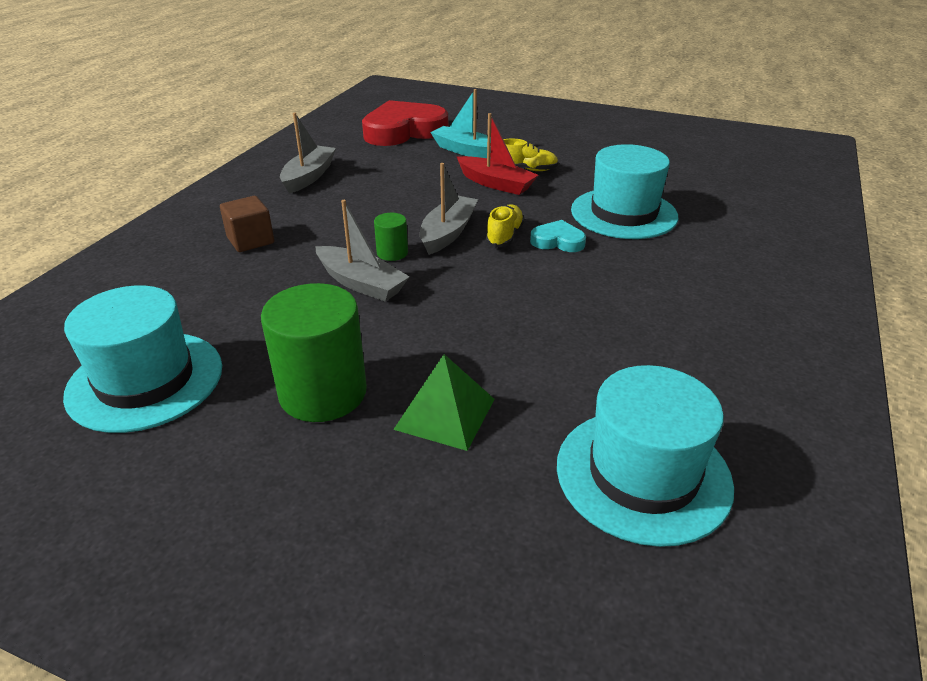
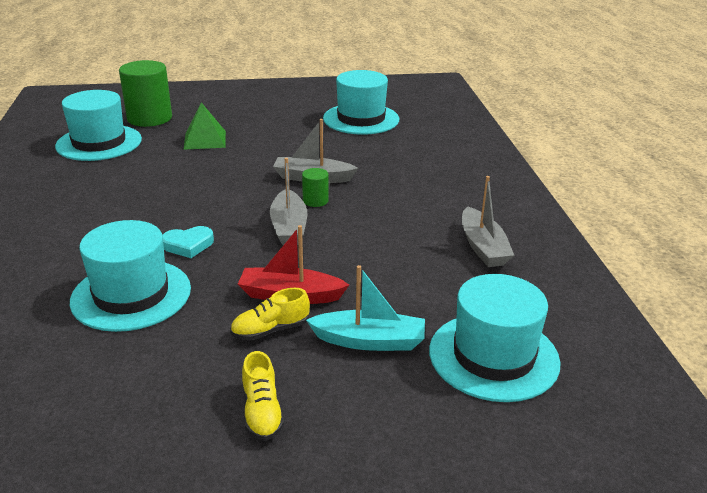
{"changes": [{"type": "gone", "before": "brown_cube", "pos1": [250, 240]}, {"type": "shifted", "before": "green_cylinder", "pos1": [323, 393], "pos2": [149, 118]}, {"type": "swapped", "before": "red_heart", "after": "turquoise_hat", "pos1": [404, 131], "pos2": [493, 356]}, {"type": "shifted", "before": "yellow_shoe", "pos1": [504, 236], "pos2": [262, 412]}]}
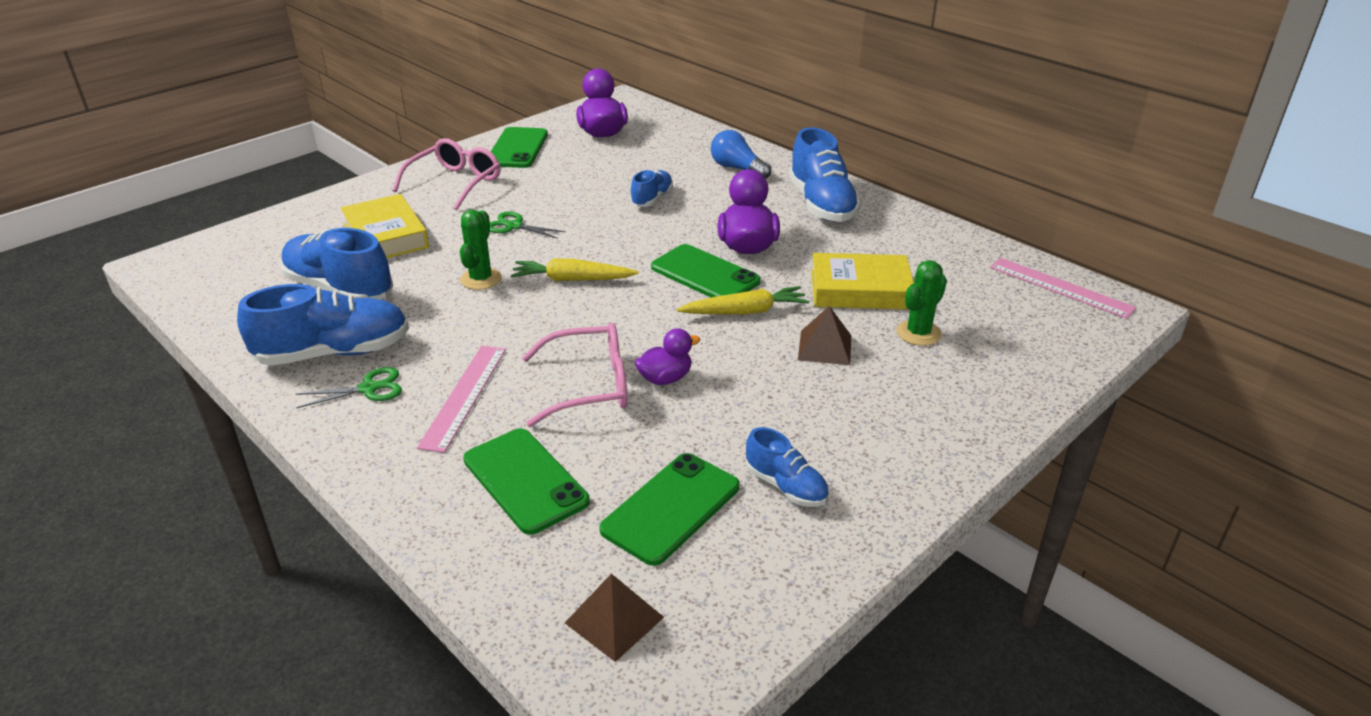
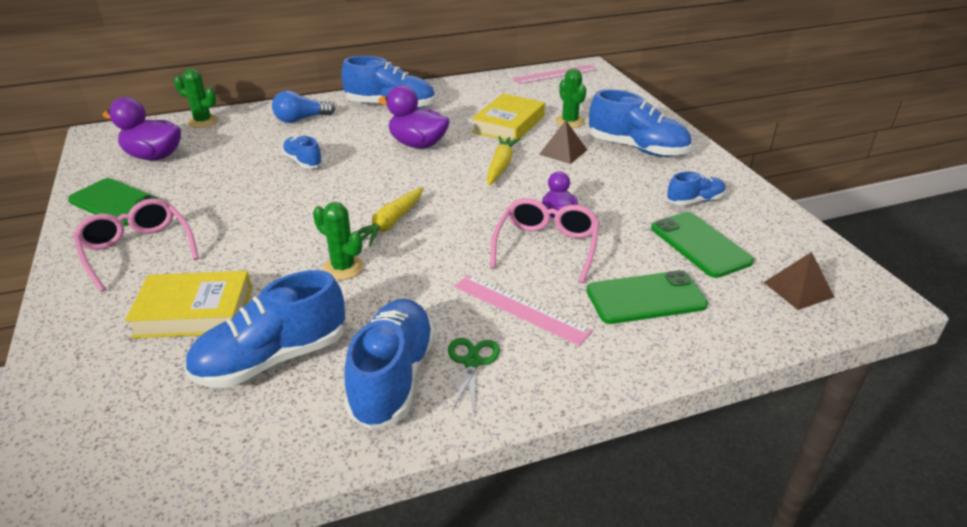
{"changes": [{"type": "gone", "before": "green_scissors", "pos1": [514, 226]}, {"type": "gone", "before": "green_phone", "pos1": [705, 274]}, {"type": "new", "after": "green_cactus", "pos2": [203, 121]}, {"type": "new", "after": "blue_shoe", "pos2": [637, 148]}]}
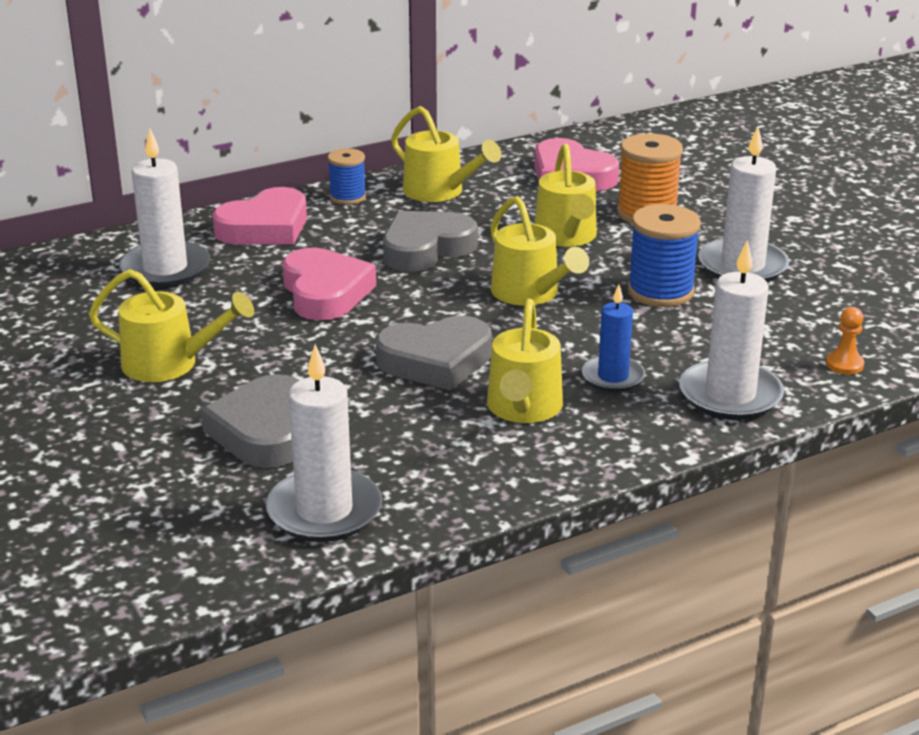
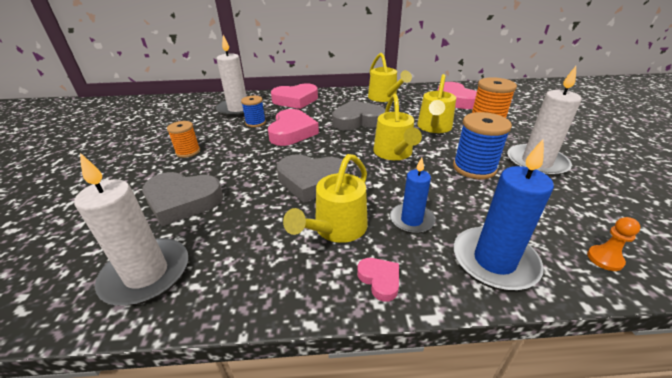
{"changes": [{"type": "swapped", "before": "yellow_watering_can", "after": "orange_spool", "pos1": [170, 364], "pos2": [188, 152]}, {"type": "rotated", "before": "grey_heart", "pos1": [264, 431], "pos2": [182, 201], "turn": -105}, {"type": "shifted", "before": "blue_spool", "pos1": [348, 197], "pos2": [255, 123]}, {"type": "repainted", "before": "white_candle", "after": "blue_candle", "pos1": [730, 395], "pos2": [494, 261]}, {"type": "new", "after": "pink_heart", "pos2": [379, 280]}]}
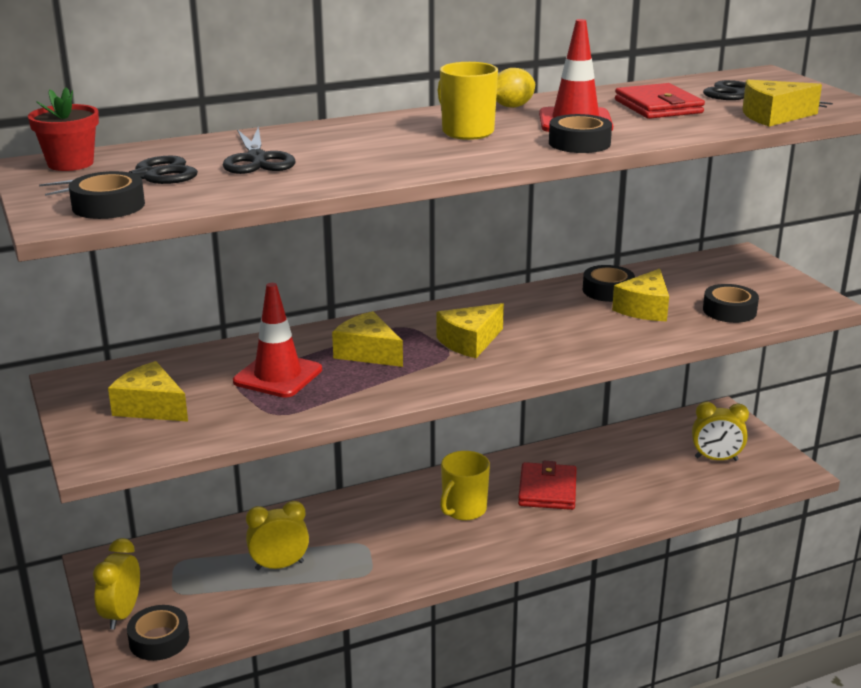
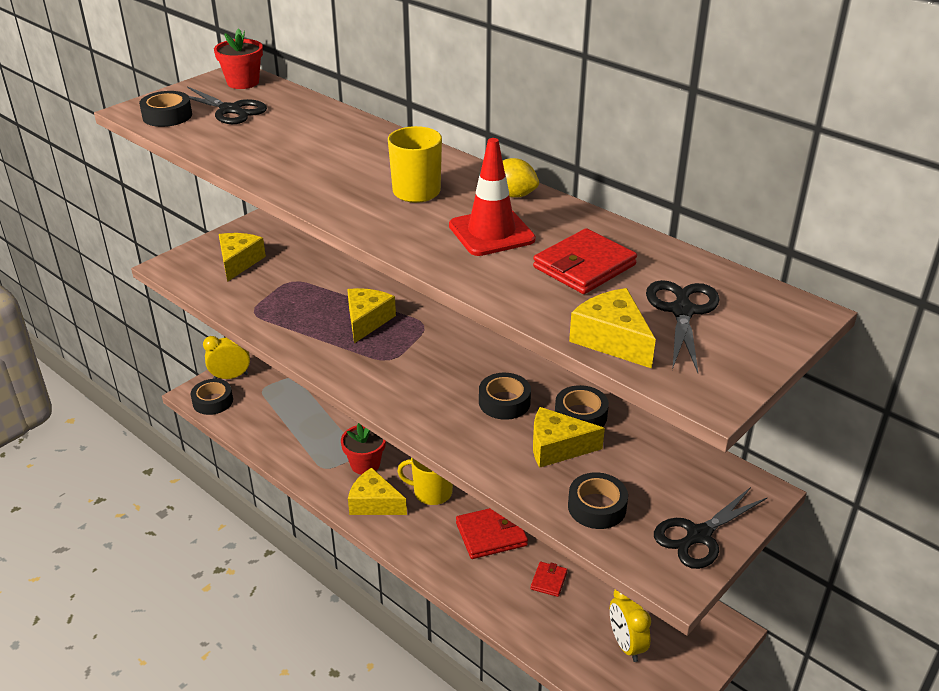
{"changes": [{"type": "shifted", "before": "black_scissors", "pos1": [257, 159], "pos2": [699, 535]}, {"type": "gone", "before": "red_traffic_cone", "pos1": [278, 376]}, {"type": "gone", "before": "yellow_clock", "pos1": [279, 565]}, {"type": "shifted", "before": "yellow_cheese", "pos1": [469, 342], "pos2": [374, 503]}, {"type": "shifted", "before": "black_tape", "pos1": [579, 143], "pos2": [504, 402]}, {"type": "new", "after": "red_flower_pot", "pos2": [365, 464]}, {"type": "new", "after": "red_wallet", "pos2": [549, 580]}]}
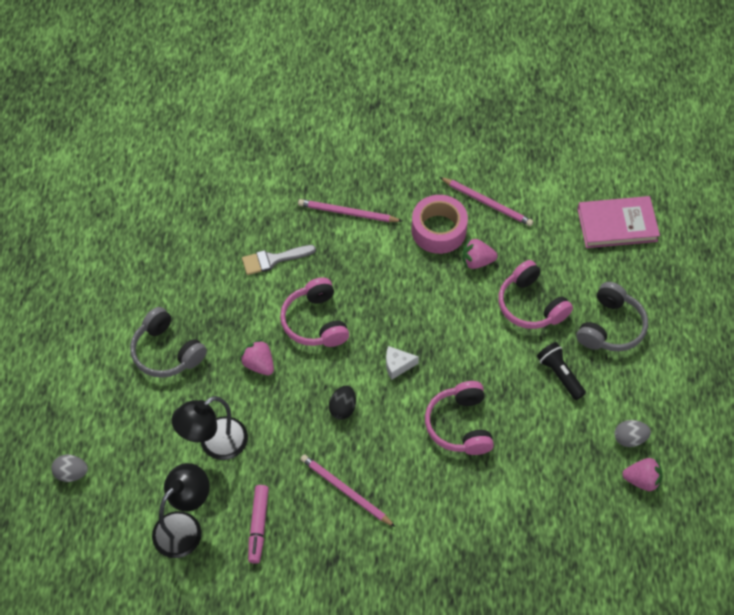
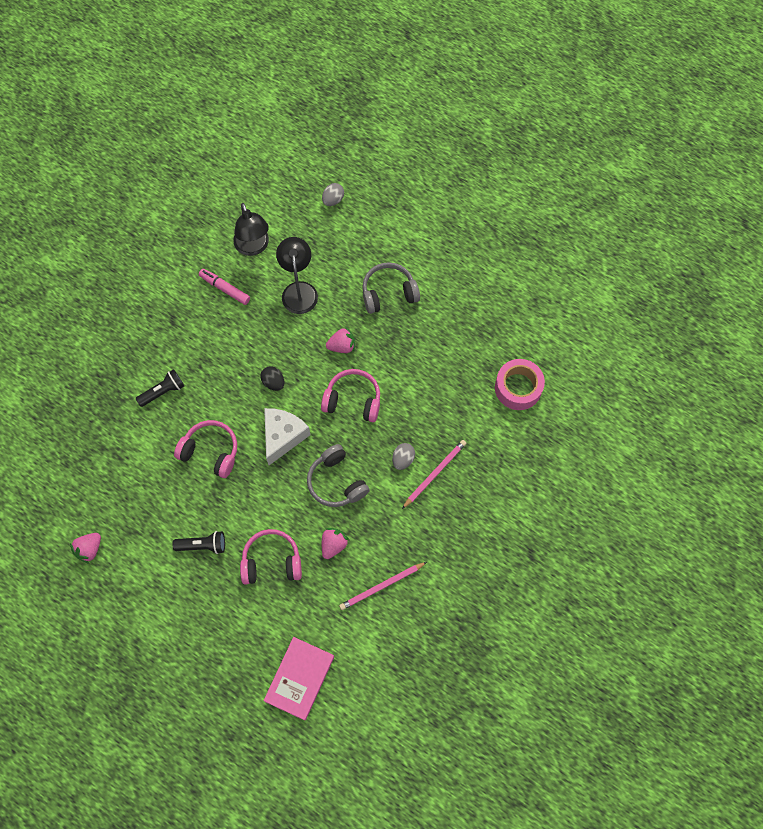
{"changes": [{"type": "gone", "before": "grey_brush", "pos1": [273, 260]}, {"type": "gone", "before": "pink_pencil", "pos1": [345, 491]}, {"type": "scaled", "before": "white_cheese", "pos1": [397, 365], "pos2": [283, 436], "scale": 1.94}, {"type": "shifted", "before": "pink_tape", "pos1": [438, 230], "pos2": [518, 388]}, {"type": "shifted", "before": "grey_headphones", "pos1": [610, 327], "pos2": [336, 482]}, {"type": "shifted", "before": "grey_egg", "pos1": [629, 438], "pos2": [403, 459]}, {"type": "new", "after": "black_flashlight", "pos2": [163, 391]}]}
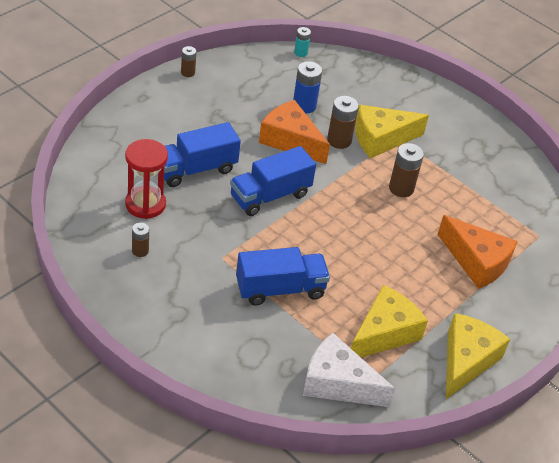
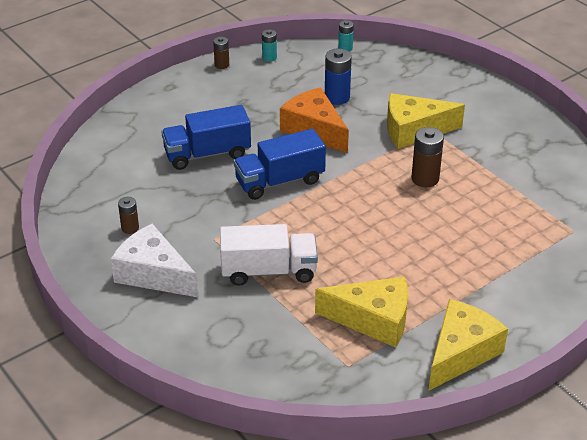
{"changes": [{"type": "gone", "before": "red_hourglass", "pos1": [145, 204]}, {"type": "repainted", "before": "blue_truck", "after": "white_truck", "pos1": [280, 289], "pos2": [268, 271]}, {"type": "shifted", "before": "white_cheese", "pos1": [338, 383], "pos2": [153, 274]}, {"type": "gone", "before": "brown_battery", "pos1": [339, 140]}, {"type": "rotated", "before": "yellow_cheese", "pos1": [384, 333], "pos2": [373, 320], "turn": 45}, {"type": "gone", "before": "orange_cheese", "pos1": [476, 262]}, {"type": "new", "after": "turquoise_battery", "pos2": [269, 57]}]}
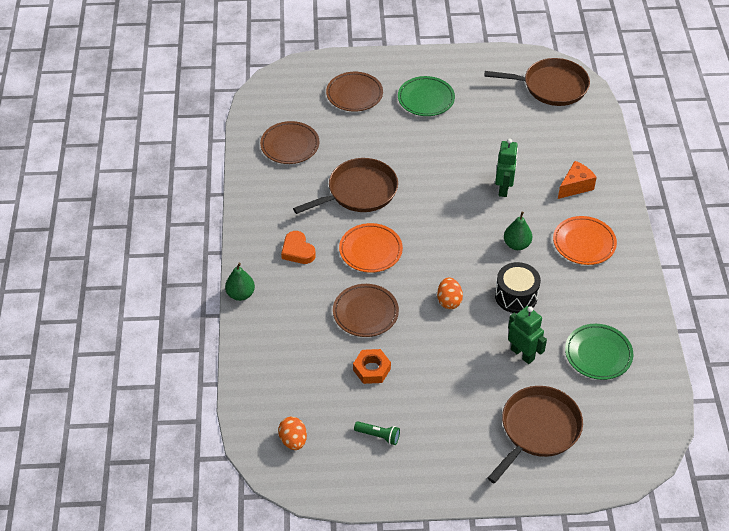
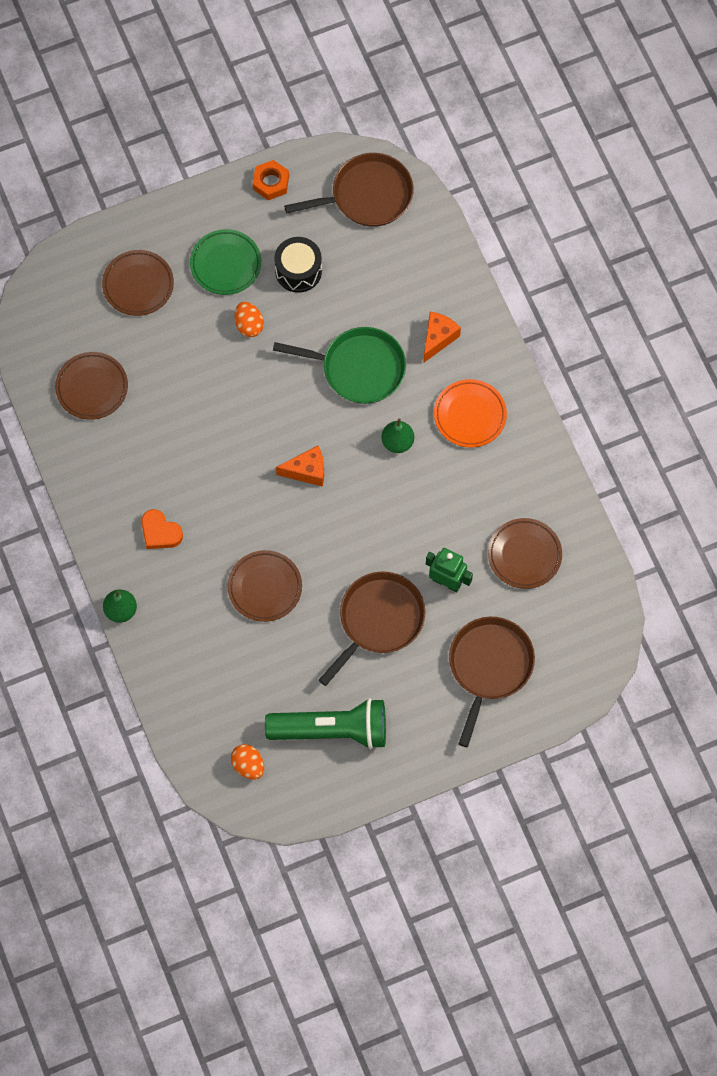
{"changes": [{"type": "shifted", "before": "brown_pan", "pos1": [359, 191], "pos2": [379, 620]}, {"type": "gone", "before": "orange_plate", "pos1": [370, 250]}, {"type": "shifted", "before": "orange_nut", "pos1": [372, 369], "pos2": [271, 182]}, {"type": "scaled", "before": "green_flashlight", "pos1": [378, 436], "pos2": [332, 730], "scale": 2.48}, {"type": "shifted", "before": "orange_egg", "pos1": [449, 301], "pos2": [249, 325]}, {"type": "swapped", "before": "green_robot", "after": "green_pan", "pos1": [503, 188], "pos2": [359, 368]}, {"type": "shifted", "before": "black_drum", "pos1": [516, 296], "pos2": [298, 271]}, {"type": "repainted", "before": "green_plate", "after": "brown_plate", "pos1": [598, 354], "pos2": [524, 555]}, {"type": "new", "after": "orange_cheese", "pos2": [307, 471]}]}
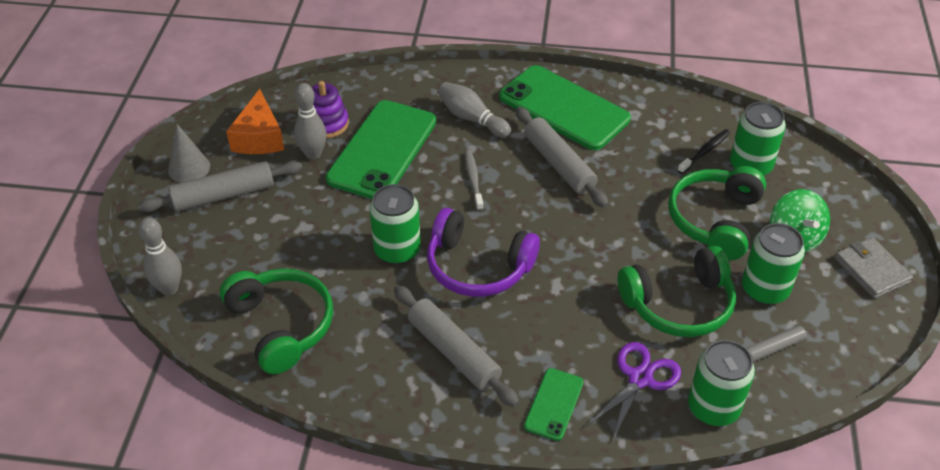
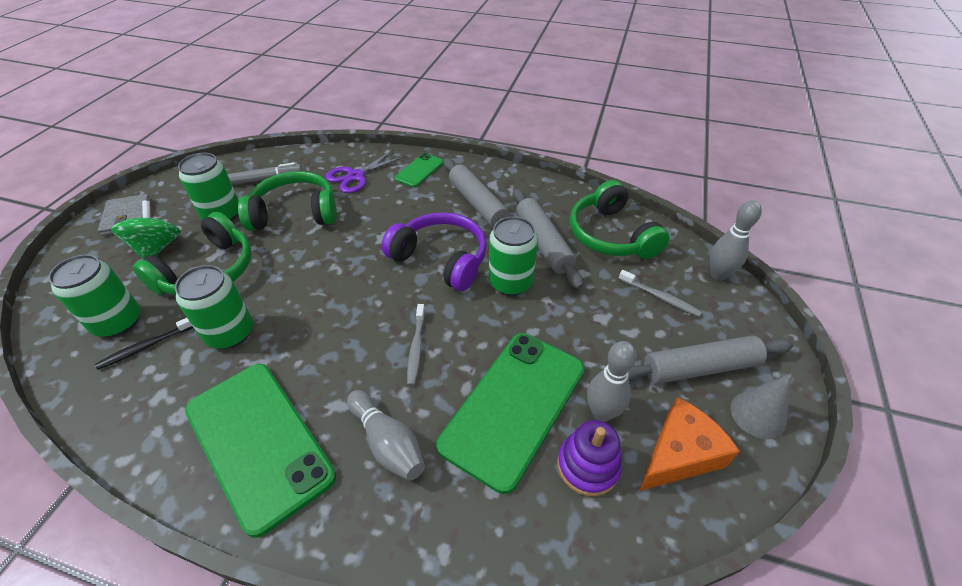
{"changes": [{"type": "rotated", "before": "orange_cheese", "pos1": [259, 137], "pos2": [679, 454], "turn": 45}, {"type": "shifted", "before": "grey_rolling_pin", "pos1": [559, 164], "pos2": [543, 243]}, {"type": "shifted", "before": "green_can", "pos1": [713, 407], "pos2": [230, 333]}, {"type": "new", "after": "grey_toothbrush", "pos2": [660, 297]}]}
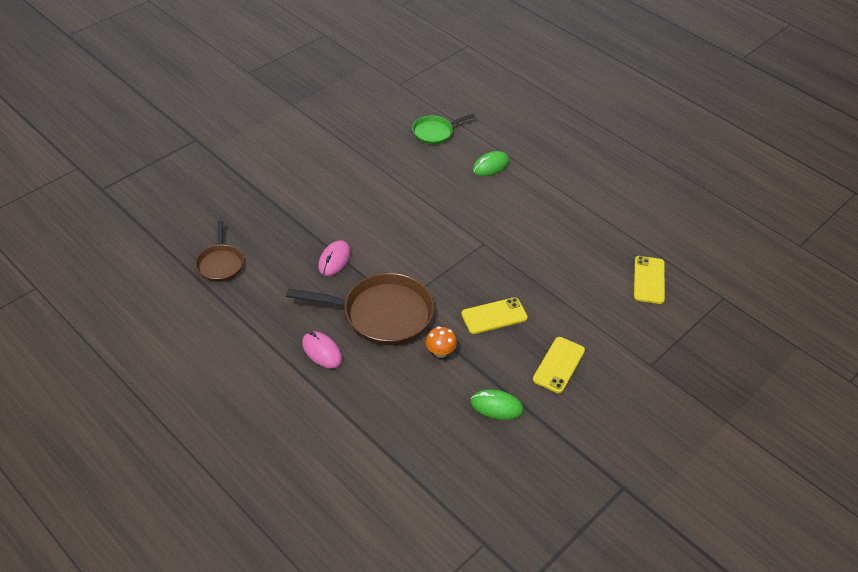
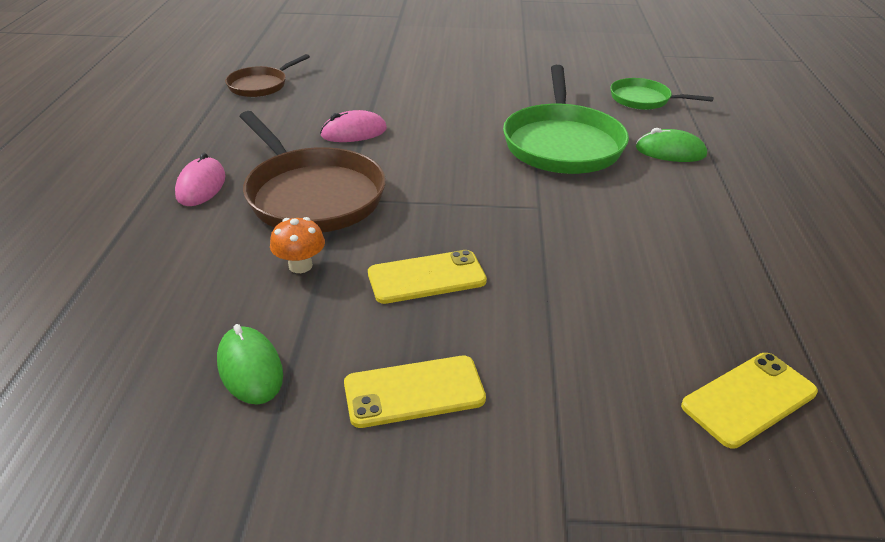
{"changes": [{"type": "rotated", "before": "yellow_phone", "pos1": [494, 316], "pos2": [426, 277], "turn": -45}, {"type": "new", "after": "green_pan", "pos2": [562, 143]}]}
